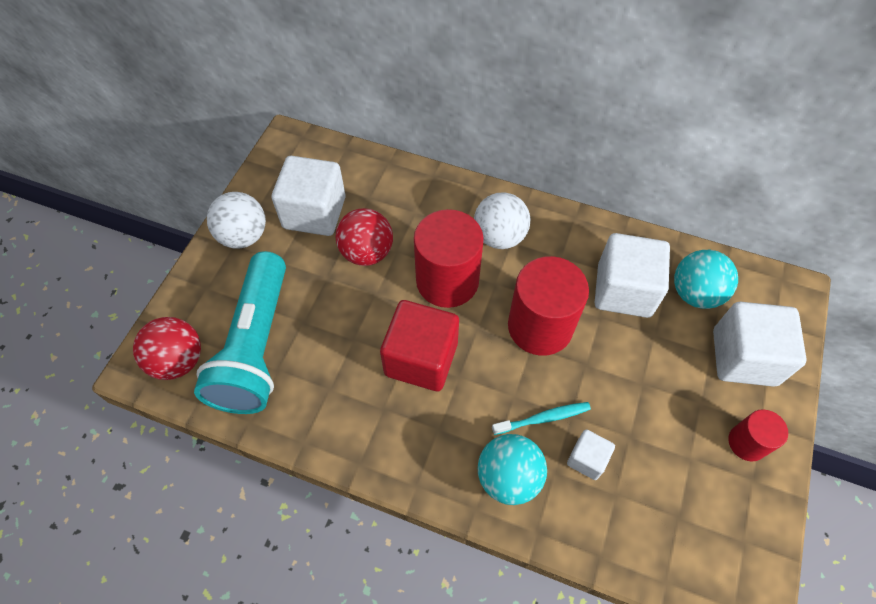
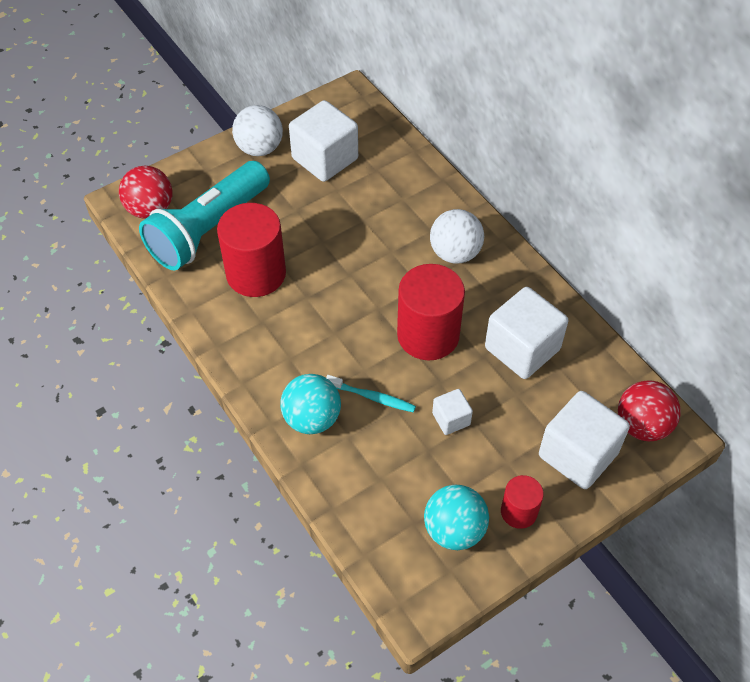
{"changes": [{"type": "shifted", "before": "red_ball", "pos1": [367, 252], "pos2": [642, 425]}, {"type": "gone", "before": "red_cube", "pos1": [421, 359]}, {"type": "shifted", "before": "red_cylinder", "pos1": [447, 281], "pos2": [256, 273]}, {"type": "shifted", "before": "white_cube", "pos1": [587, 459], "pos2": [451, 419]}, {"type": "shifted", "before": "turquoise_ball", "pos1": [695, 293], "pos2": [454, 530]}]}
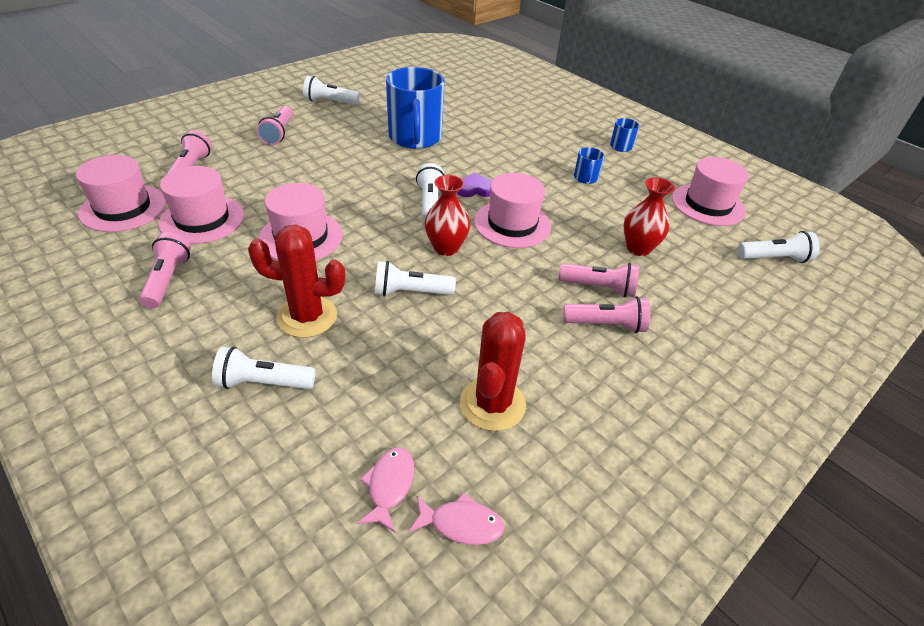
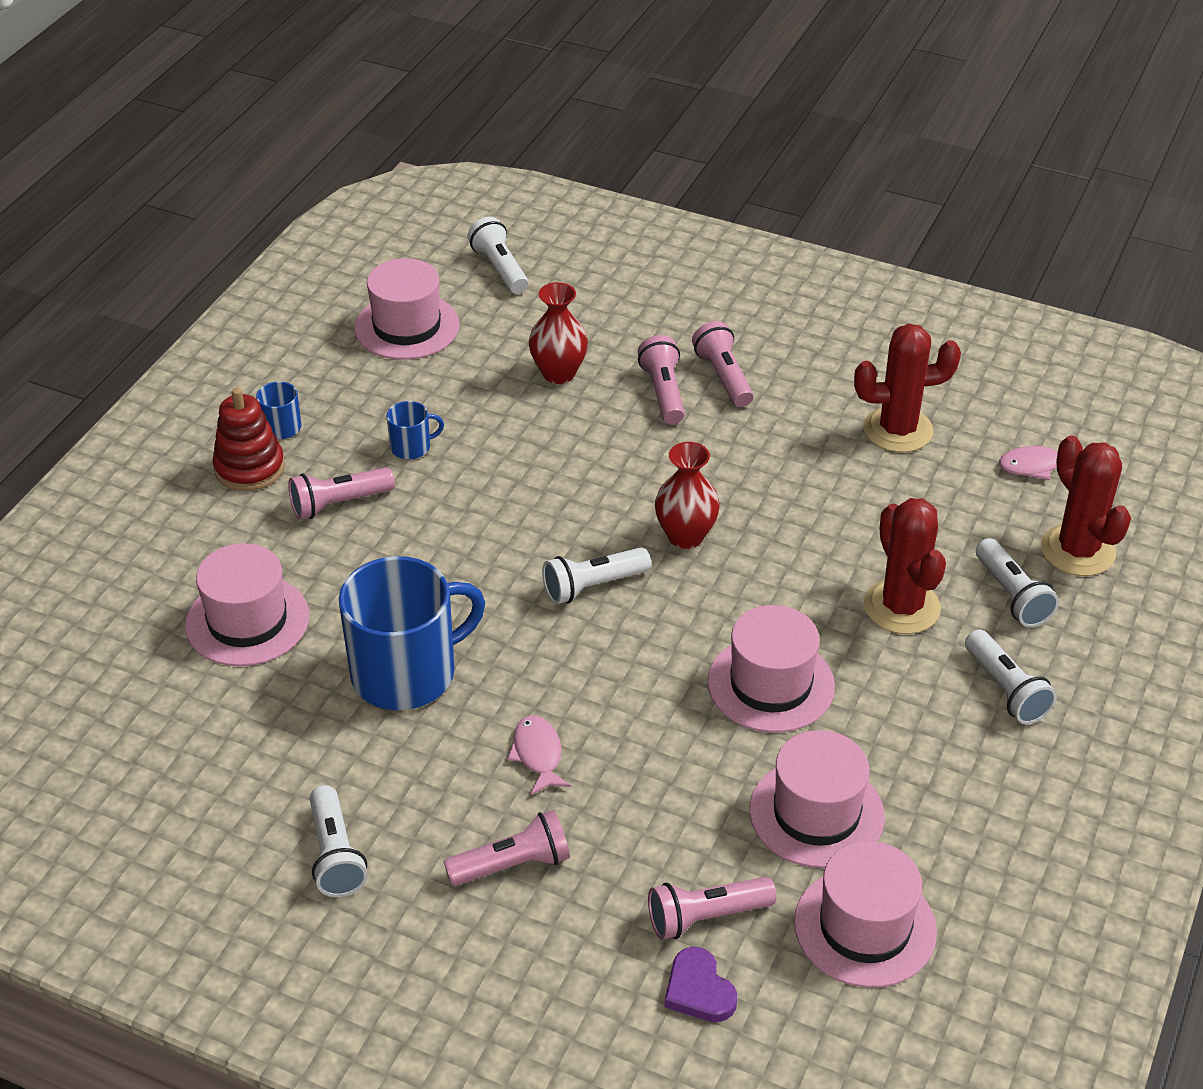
{"changes": [{"type": "shifted", "before": "pink_flashlight", "pos1": [168, 280], "pos2": [338, 504]}, {"type": "shifted", "before": "white_flashlight", "pos1": [410, 292], "pos2": [1006, 690]}, {"type": "shifted", "before": "pink_fish", "pos1": [461, 524], "pos2": [538, 754]}, {"type": "shifted", "before": "purple_heart", "pos1": [475, 189], "pos2": [699, 990]}, {"type": "shifted", "before": "pink_hat", "pos1": [512, 224], "pos2": [247, 621]}, {"type": "new", "after": "red_stacking_toy", "pos2": [249, 468]}, {"type": "new", "after": "red_cactus", "pos2": [1077, 550]}]}
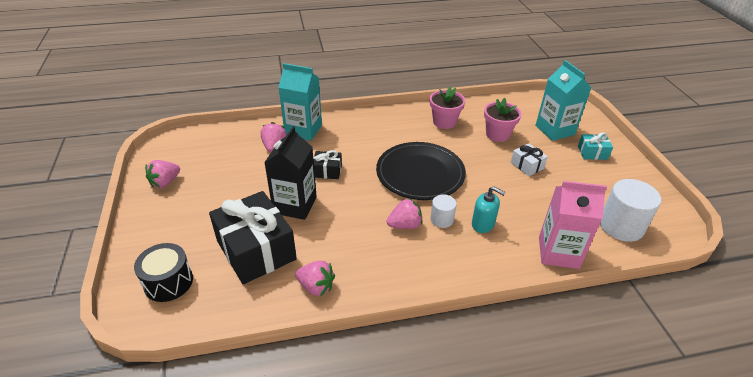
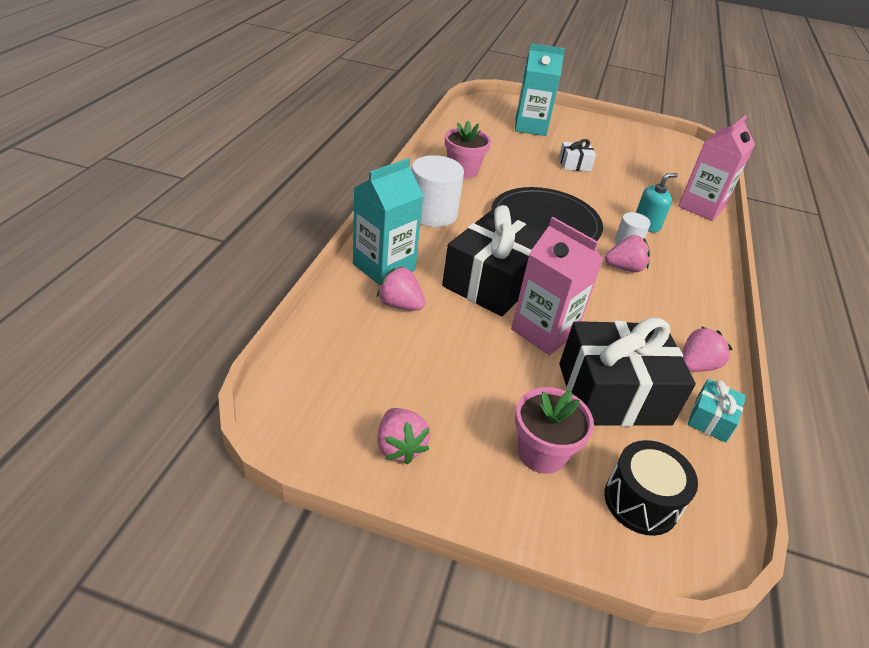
{"changes": [{"type": "repainted", "before": "black_carton", "after": "pink_carton", "pos1": [295, 205], "pos2": [544, 331]}, {"type": "scaled", "before": "black_gift", "pos1": [327, 171], "pos2": [492, 282], "scale": 2.17}, {"type": "rotated", "before": "pink_strawberry", "pos1": [405, 225], "pos2": [624, 268], "turn": 75}, {"type": "shifted", "before": "pink_flower_pot", "pos1": [497, 134], "pos2": [542, 453]}, {"type": "shifted", "before": "turquoise_gift", "pos1": [592, 153], "pos2": [711, 419]}, {"type": "shifted", "before": "white_cylinder", "pos1": [621, 226], "pos2": [432, 213]}]}
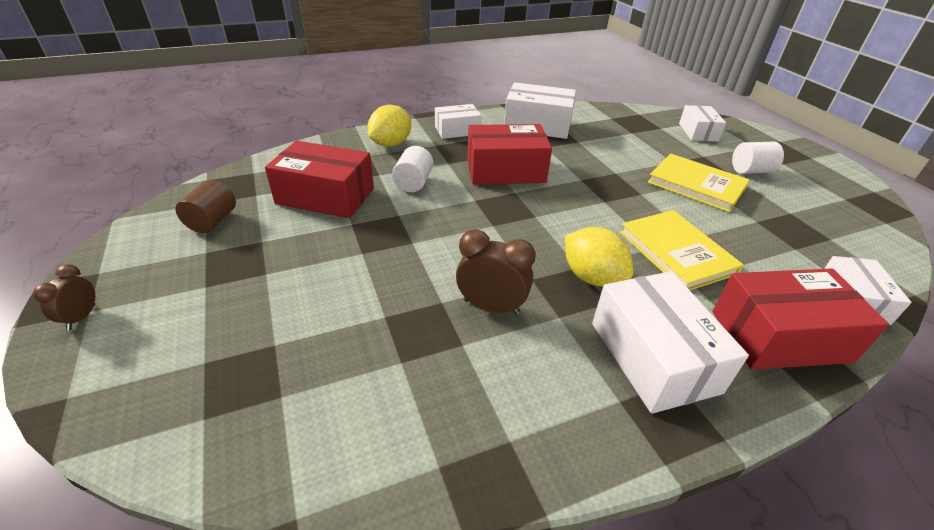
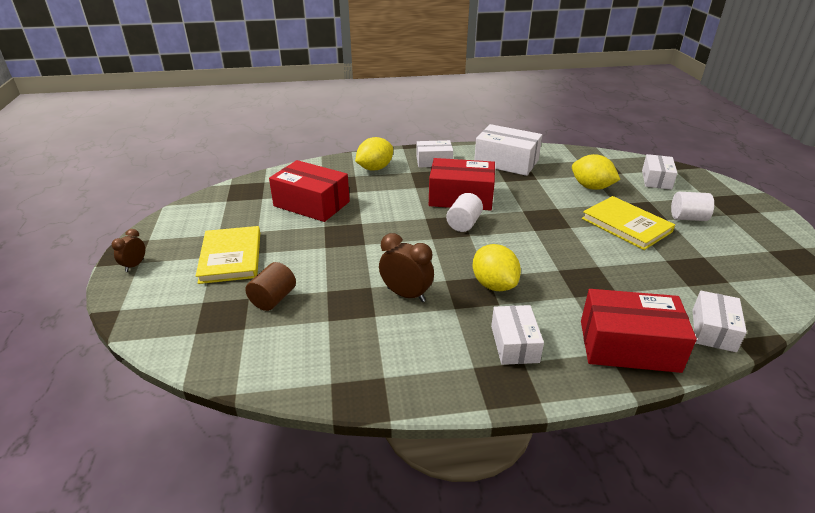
{"changes": [{"type": "shifted", "before": "brown_cylinder", "pos1": [212, 221], "pos2": [273, 299]}, {"type": "shifted", "before": "white_cylinder", "pos1": [414, 183], "pos2": [464, 224]}, {"type": "scaled", "before": "white_box", "pos1": [653, 356], "pos2": [514, 344], "scale": 0.62}, {"type": "shifted", "before": "yellow_book", "pos1": [676, 252], "pos2": [231, 257]}, {"type": "new", "after": "yellow_lemon", "pos2": [591, 187]}]}
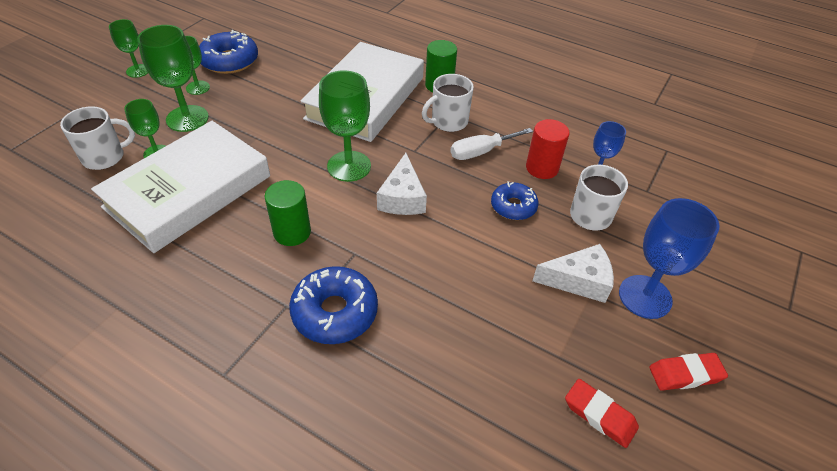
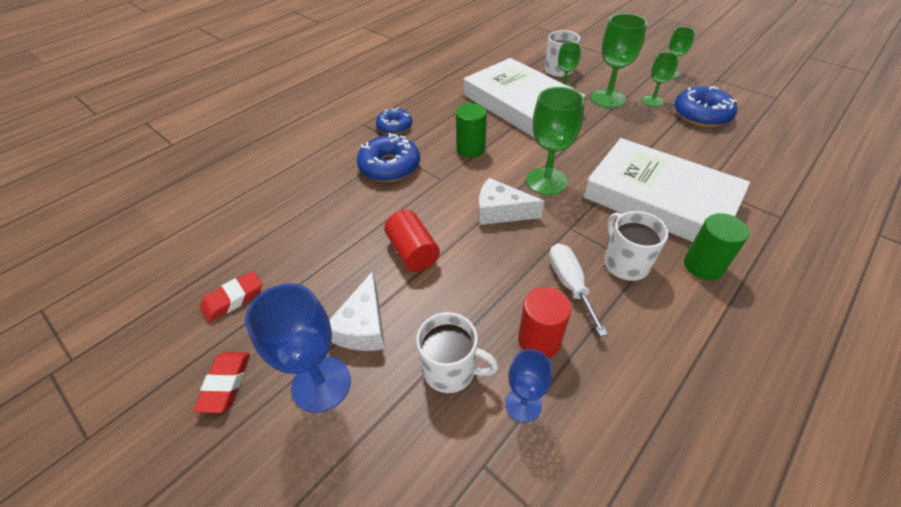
{"changes": [{"type": "shifted", "before": "blue_donut", "pos1": [513, 206], "pos2": [394, 126]}, {"type": "new", "after": "red_cylinder", "pos2": [413, 252]}]}
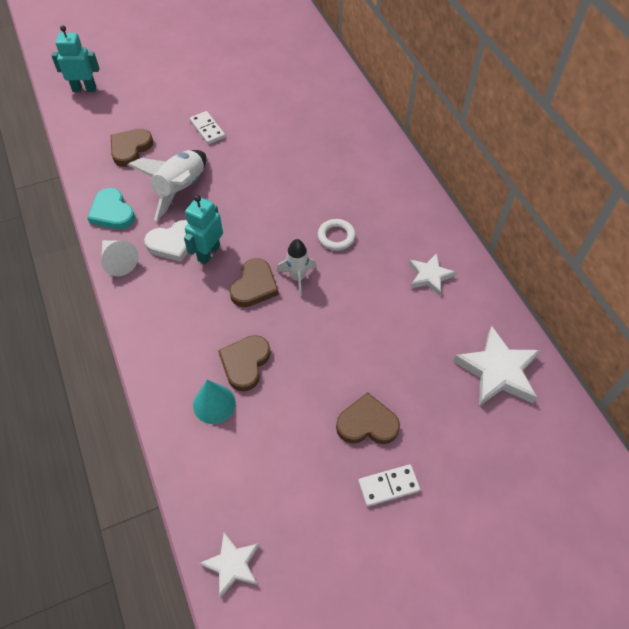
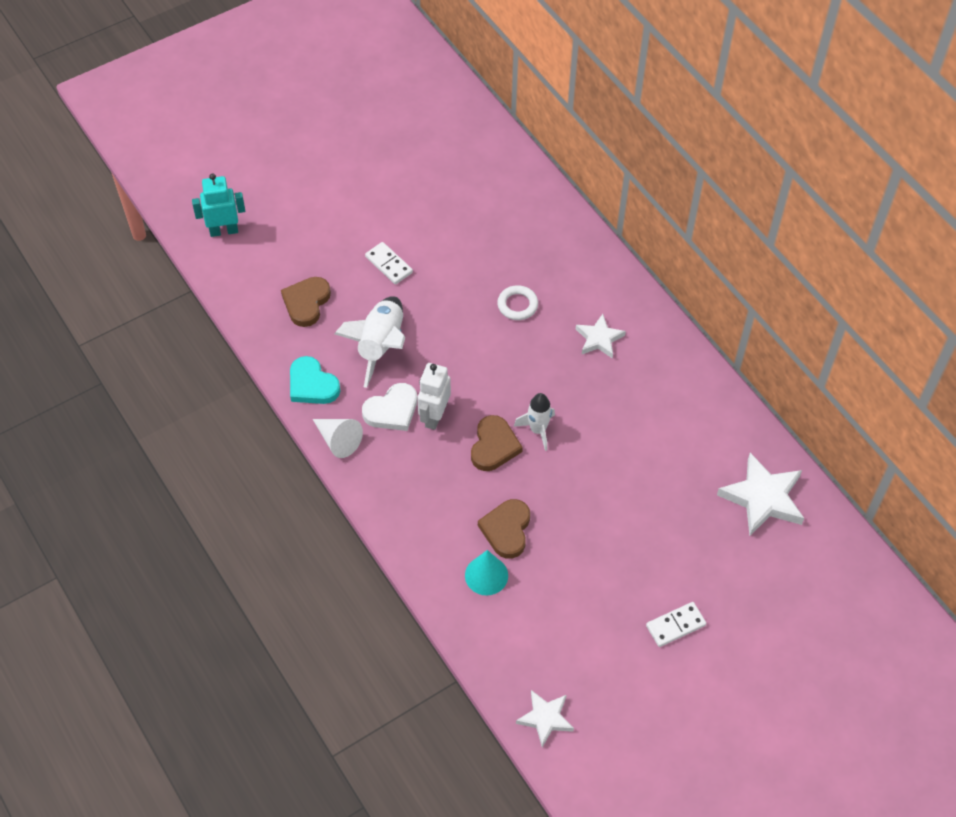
{"changes": [{"type": "repainted", "before": "turquoise_robot", "after": "white_robot", "pos1": [208, 253], "pos2": [434, 416]}, {"type": "shifted", "before": "white_ring", "pos1": [336, 237], "pos2": [517, 305]}, {"type": "gone", "before": "brown_heart", "pos1": [367, 423]}, {"type": "shifted", "before": "white_star", "pos1": [429, 276], "pos2": [599, 339]}]}
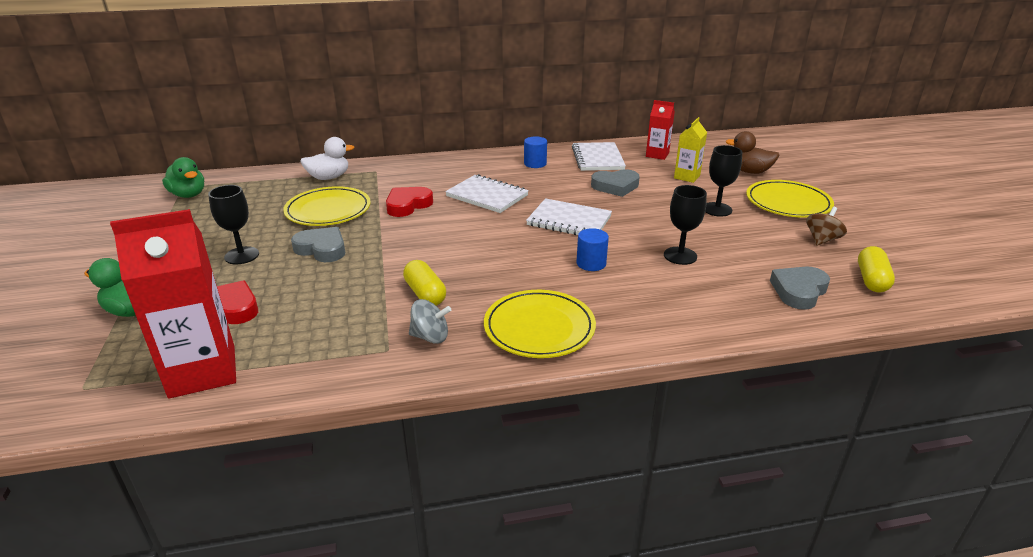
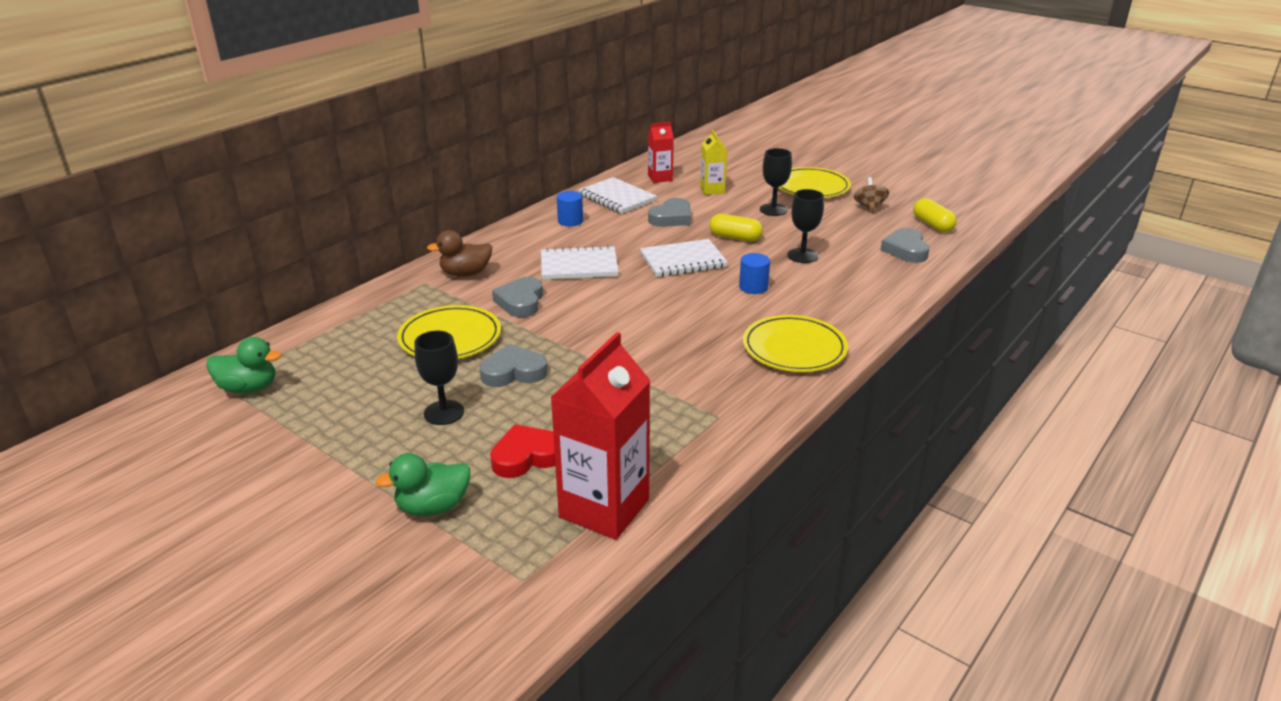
{"changes": [{"type": "gone", "before": "white_duck", "pos1": [329, 177]}, {"type": "repainted", "before": "red_heart", "after": "grey_heart", "pos1": [408, 205], "pos2": [520, 302]}, {"type": "shifted", "before": "yellow_capsule", "pos1": [425, 294], "pos2": [735, 237]}, {"type": "gone", "before": "grey_spinning_top", "pos1": [430, 337]}, {"type": "shifted", "before": "brown_duck", "pos1": [749, 171], "pos2": [465, 273]}]}
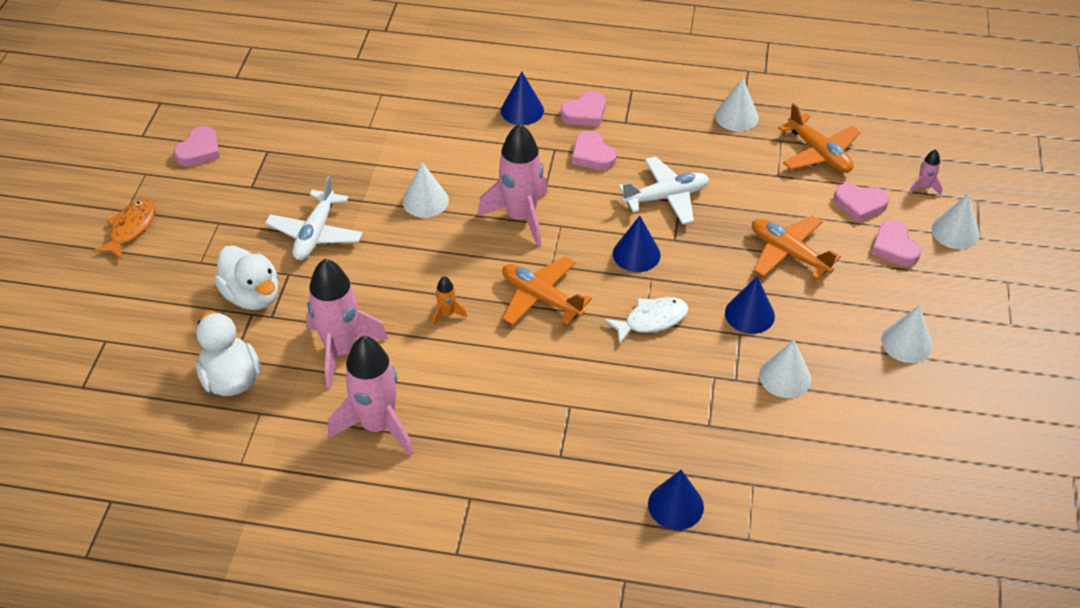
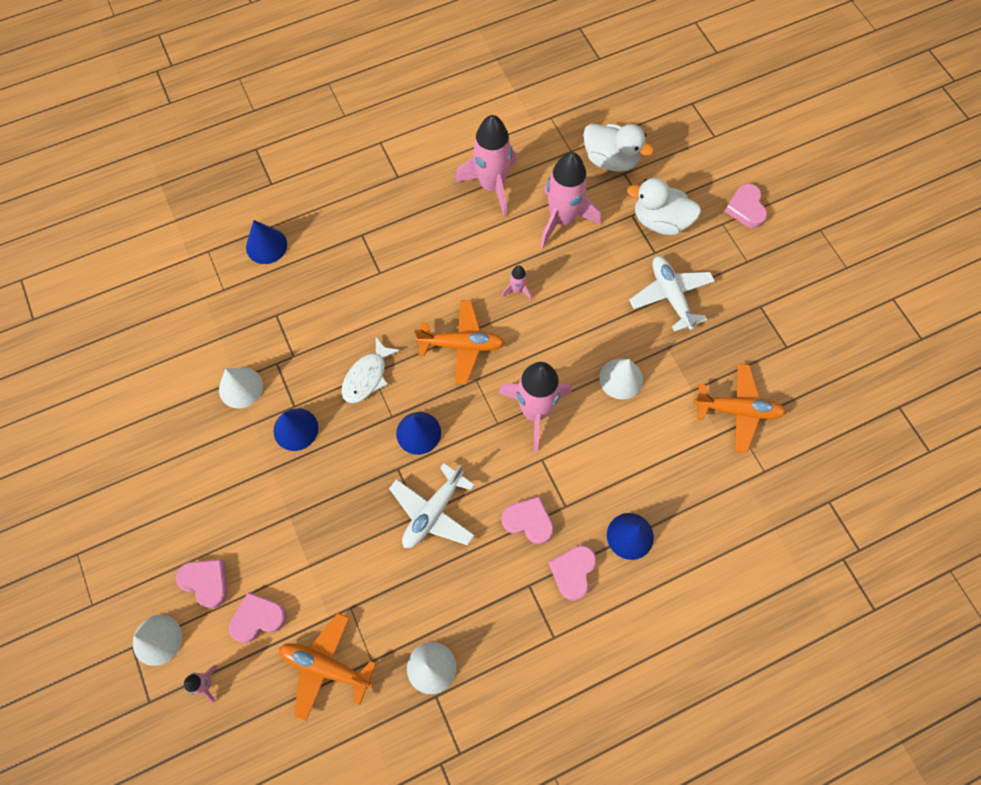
{"changes": [{"type": "gone", "before": "orange_fish", "pos1": [131, 229]}, {"type": "shifted", "before": "pink_heart", "pos1": [199, 150], "pos2": [746, 208]}, {"type": "repainted", "before": "orange_rocket", "after": "pink_rocket", "pos1": [447, 314], "pos2": [517, 290]}, {"type": "shifted", "before": "orange_plane", "pos1": [789, 253], "pos2": [737, 410]}, {"type": "gone", "before": "white_cone", "pos1": [906, 343]}]}
